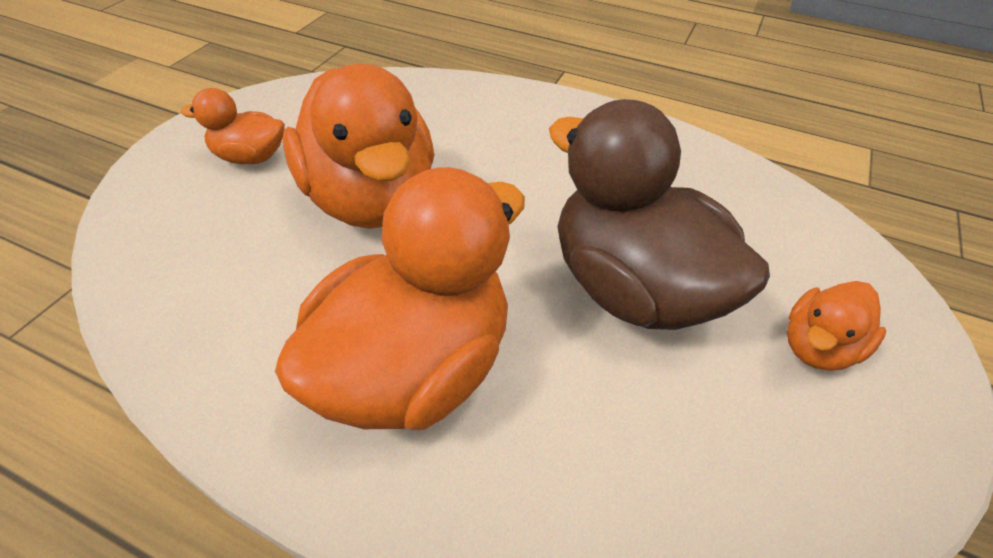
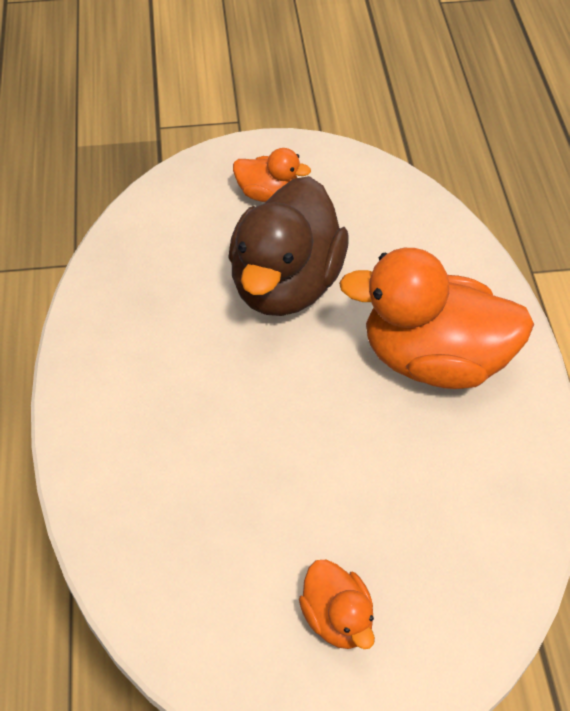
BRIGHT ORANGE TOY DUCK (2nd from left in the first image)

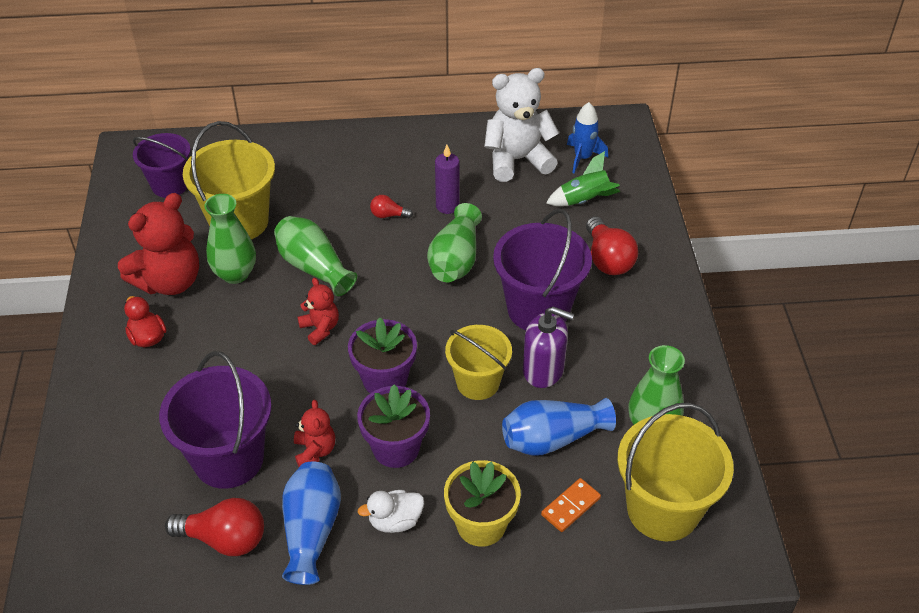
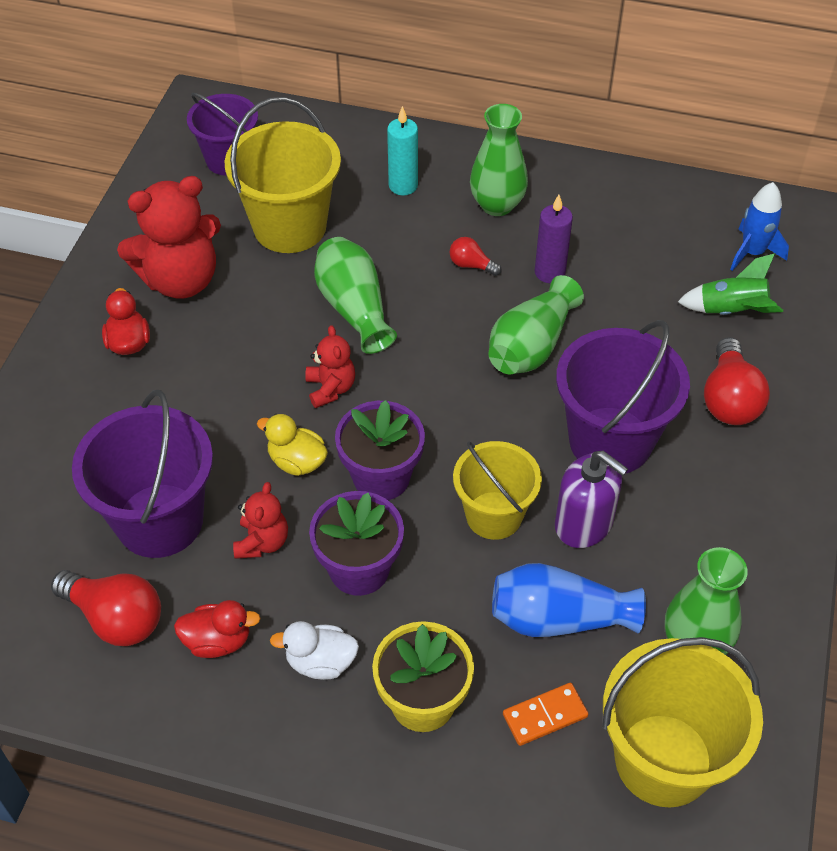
SCARLET TOY DUCK (2nd from left); YELLOW TOY DUCK; TEAL PILLAR CANDLE; LEAF-GREEN VASE (2nd from left); WHITE TEDDY

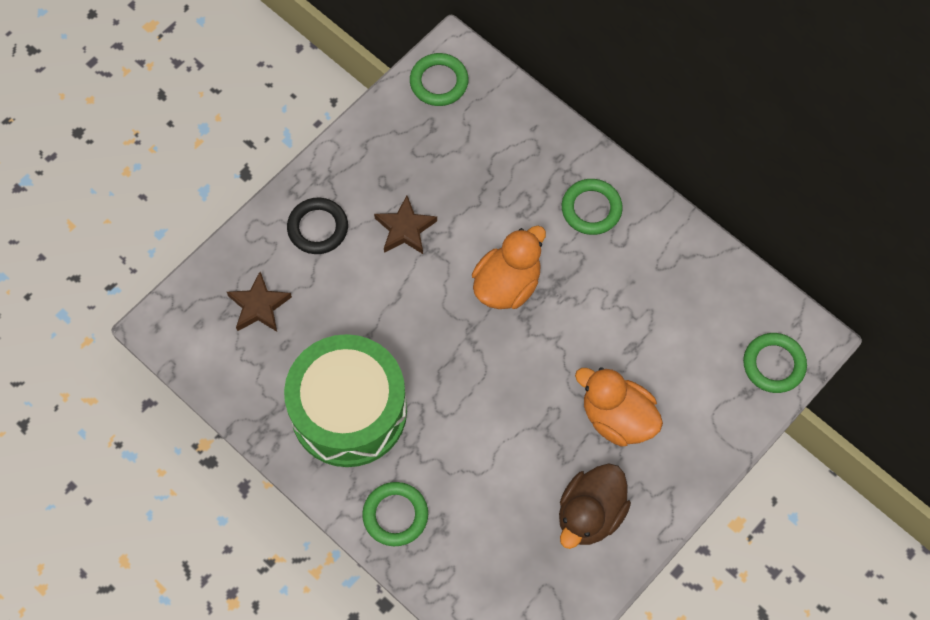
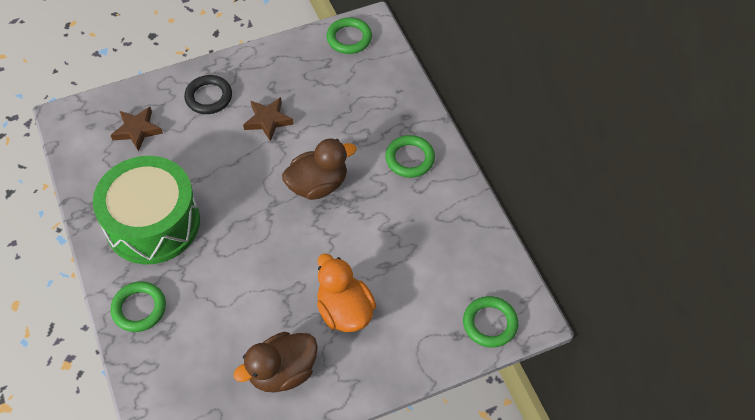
BROWN TOY DUCK (2nd from left)

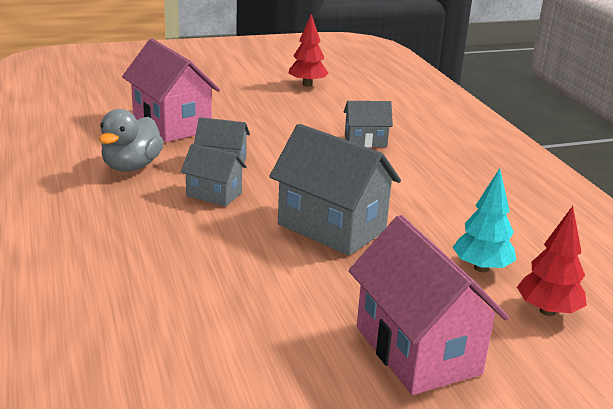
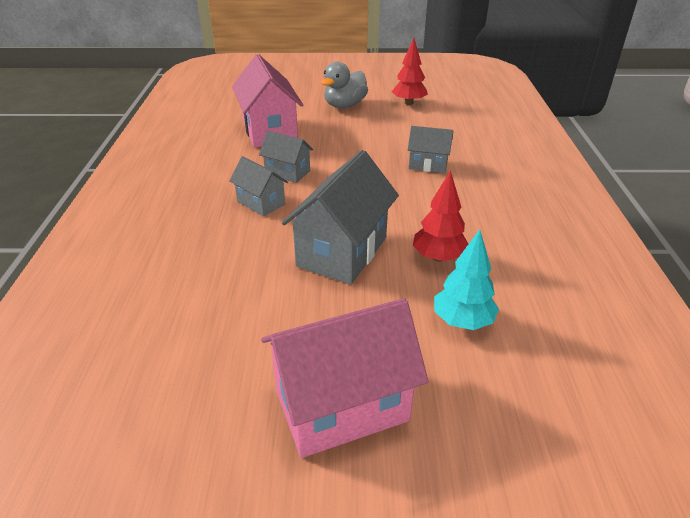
ROSY COTTAGE (2nd from left); GREY COTTAGE (3rd from left); GREY TOY DUCK; SCARLET TOY TREE (2nd from left)

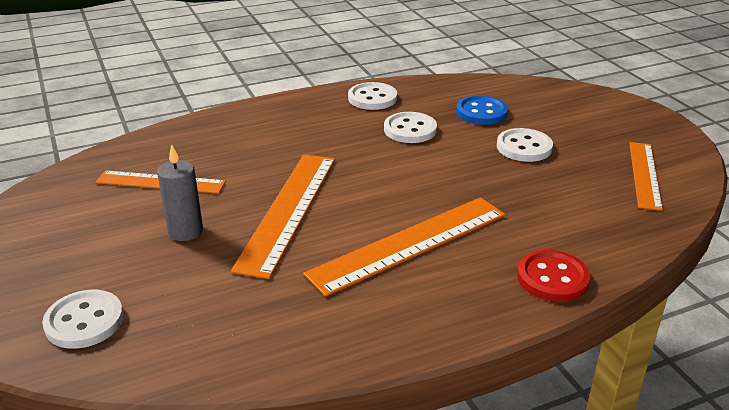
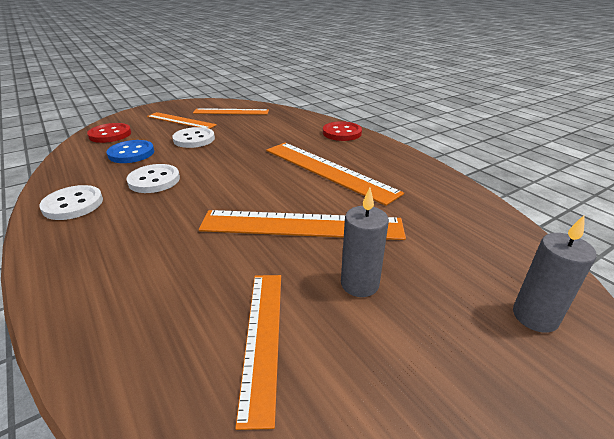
SCARLET BUTTON (1st from left); BRIGHT ORANGE MEASURING STICK (1st from left); GREY PILLAR CANDLE (2nd from left)

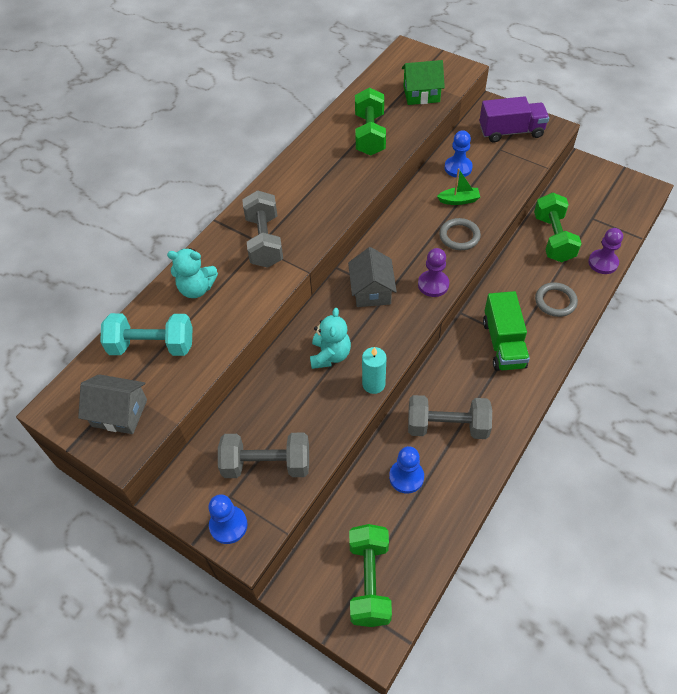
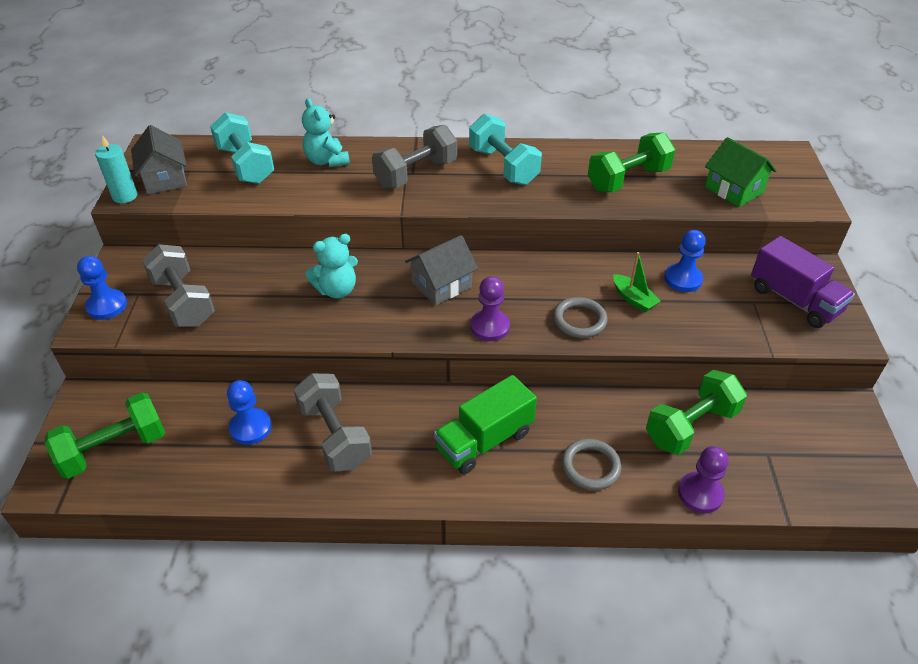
TEAL PILLAR CANDLE; TEAL FREE WEIGHT (2nd from left)

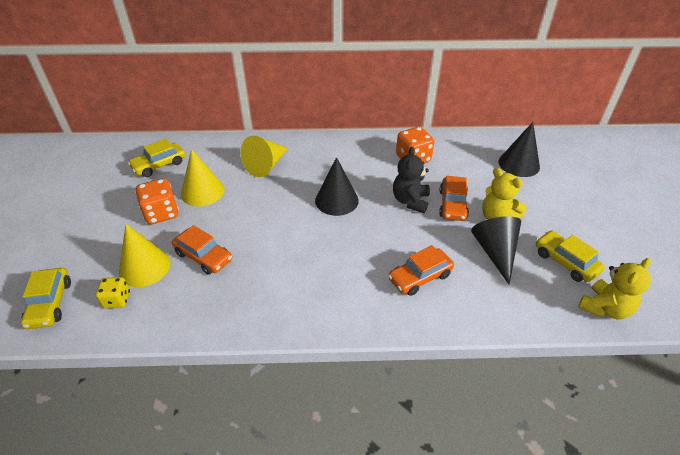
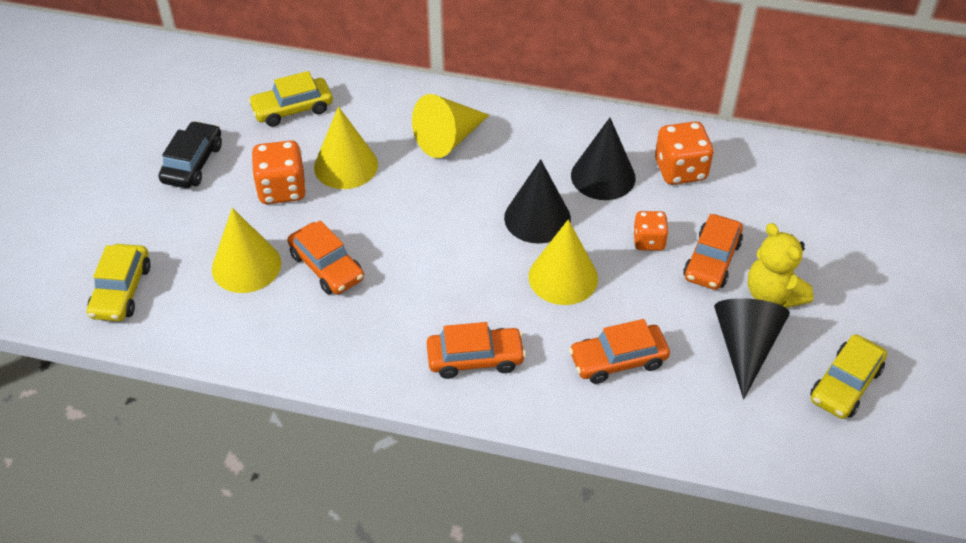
BLACK CAR; BRIGHT ORANGE CAR (2nd from left); YELLOW CONE SHAPE (4th from left); BLACK CONE SHAPE (2nd from left); BRIGHT ORANGE GAME DIE (2nd from left); YELLOW CAR (3rd from left); YELLOW GAME DIE; YELLOW TEDDY (2nd from left in the first image)

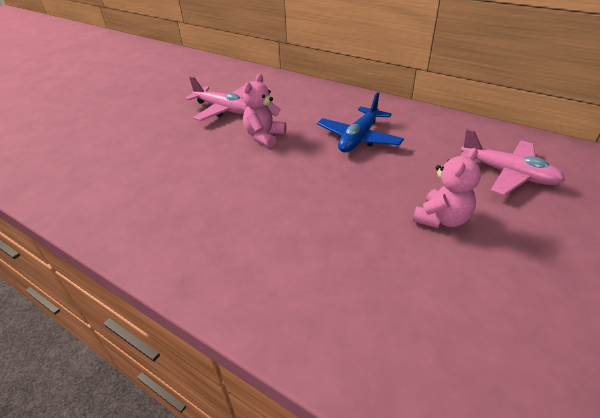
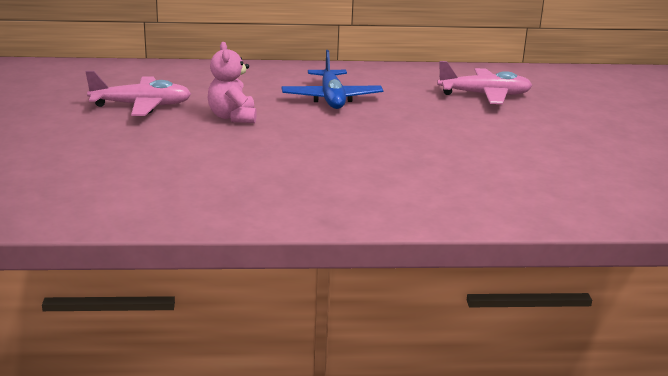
ROSY TEDDY (2nd from left in the first image)

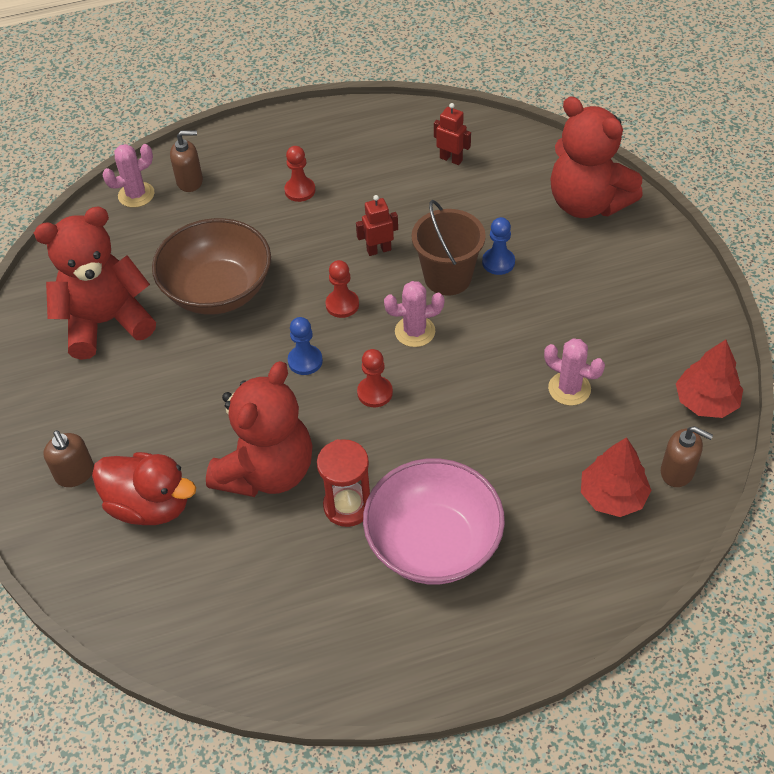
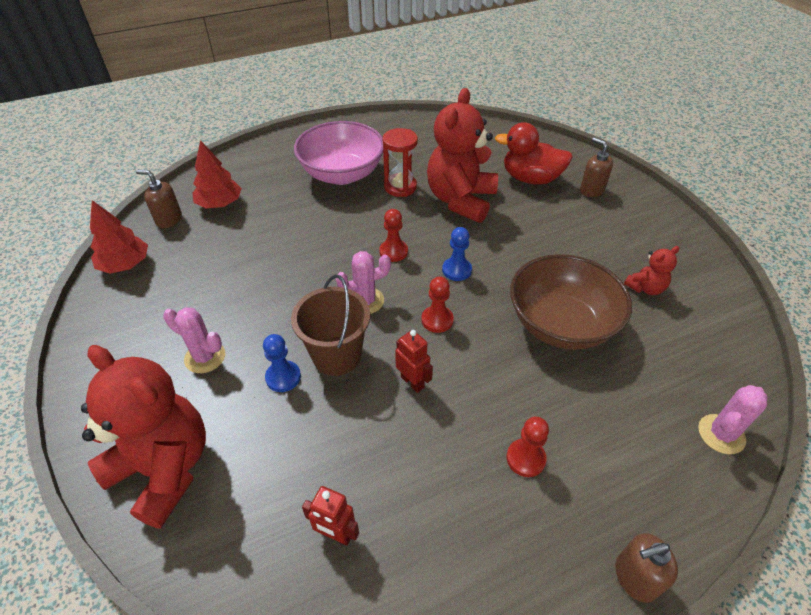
ROSY CACTUS (1st from left); SCARLET ROBOT FIGURE (2nd from left); BROWN PUMP BOTTLE (3rd from left); SCARLET TEDDY (3rd from left)

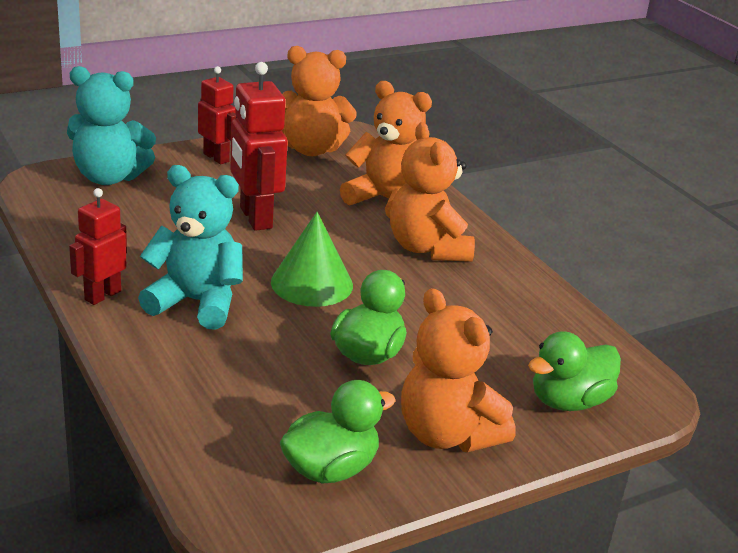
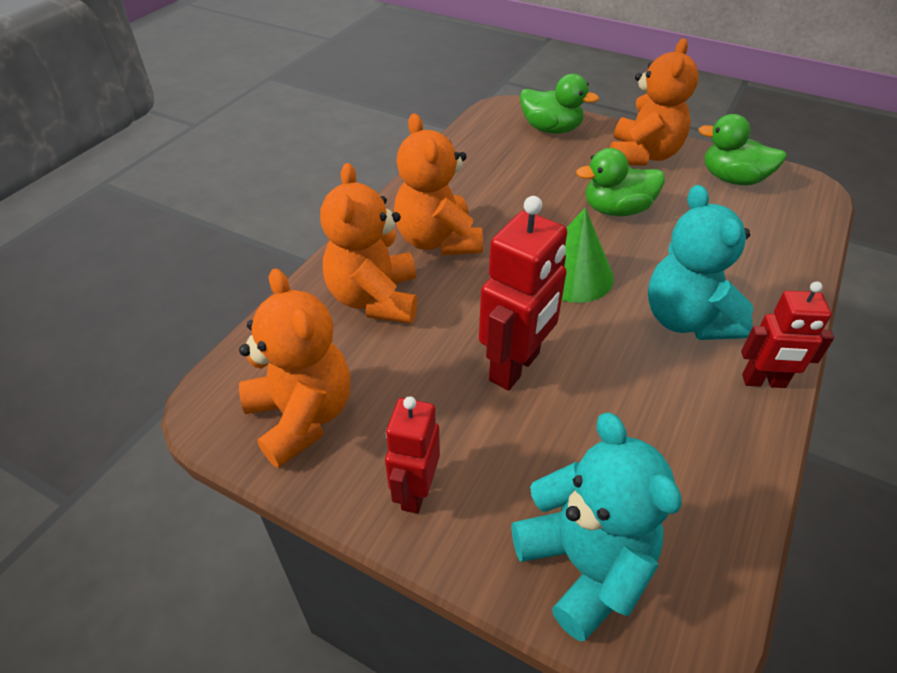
BRIGHT ORANGE TEDDY (3rd from left)

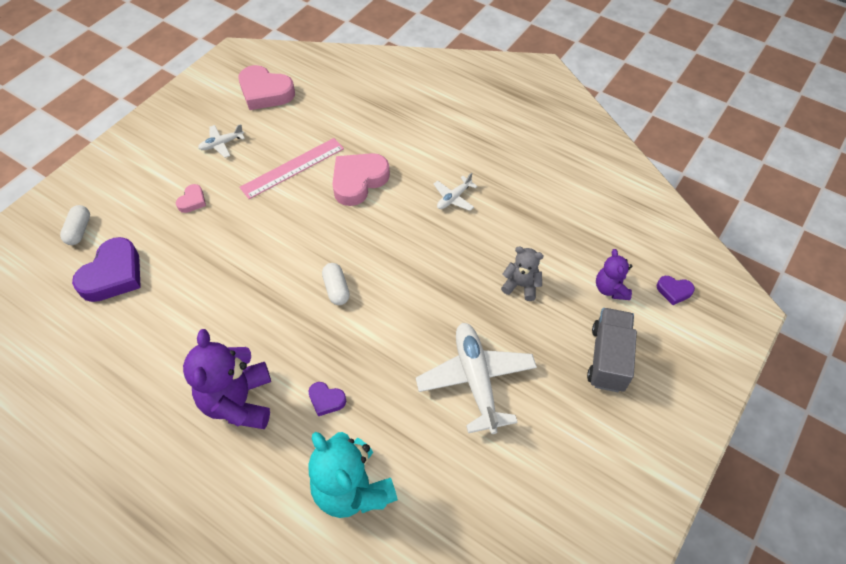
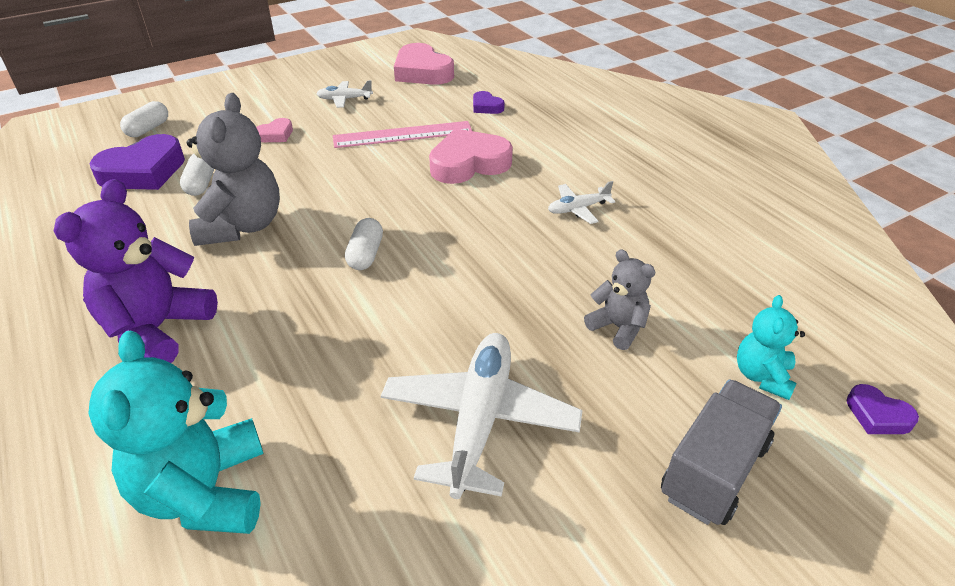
WHITE PILL SHAPE (2nd from left); GREY TEDDY (1st from left); VIOLET LOVE HEART (2nd from left); TEAL TEDDY (2nd from left)

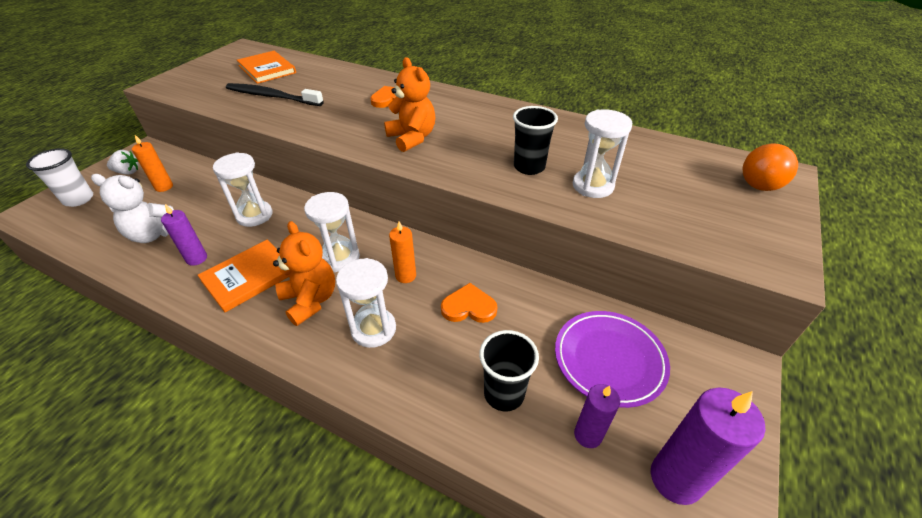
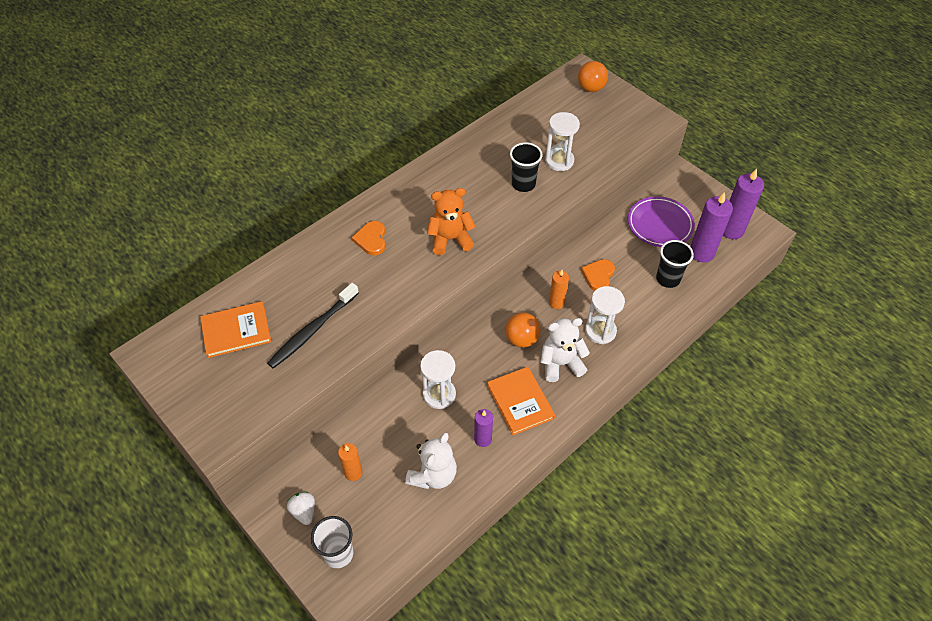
WHITE BERRY; BRIGHT ORANGE PLAY BALL (1st from left); WHITE TEDDY (2nd from left); VIOLET PILLAR CANDLE (2nd from left)

